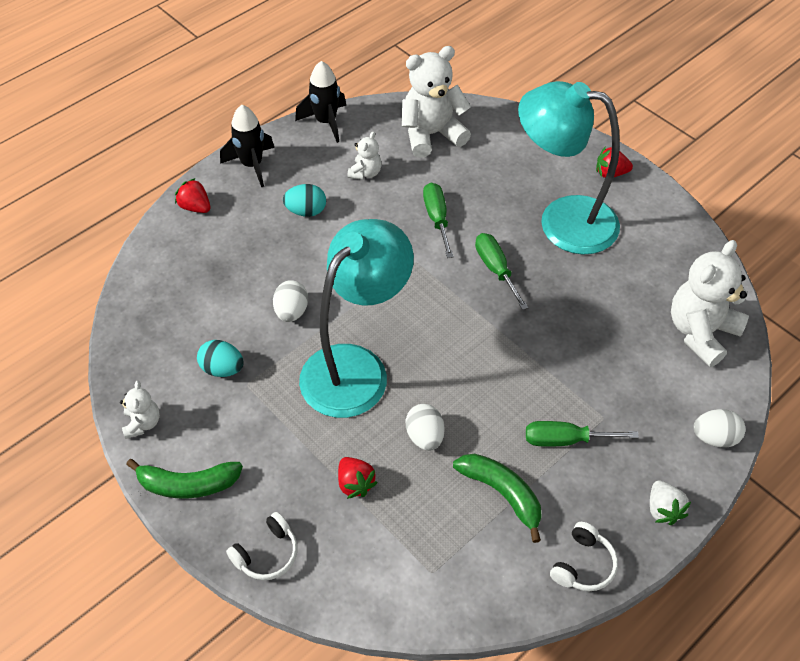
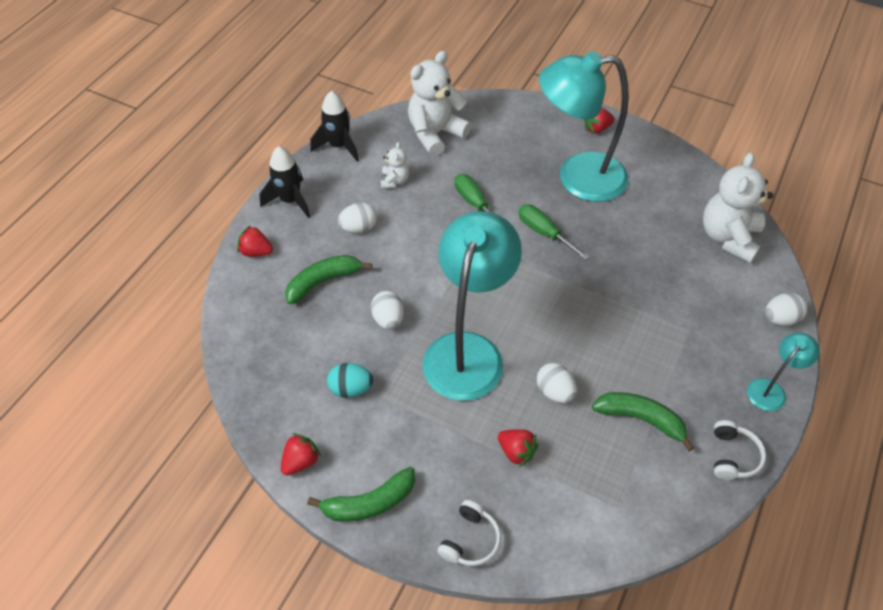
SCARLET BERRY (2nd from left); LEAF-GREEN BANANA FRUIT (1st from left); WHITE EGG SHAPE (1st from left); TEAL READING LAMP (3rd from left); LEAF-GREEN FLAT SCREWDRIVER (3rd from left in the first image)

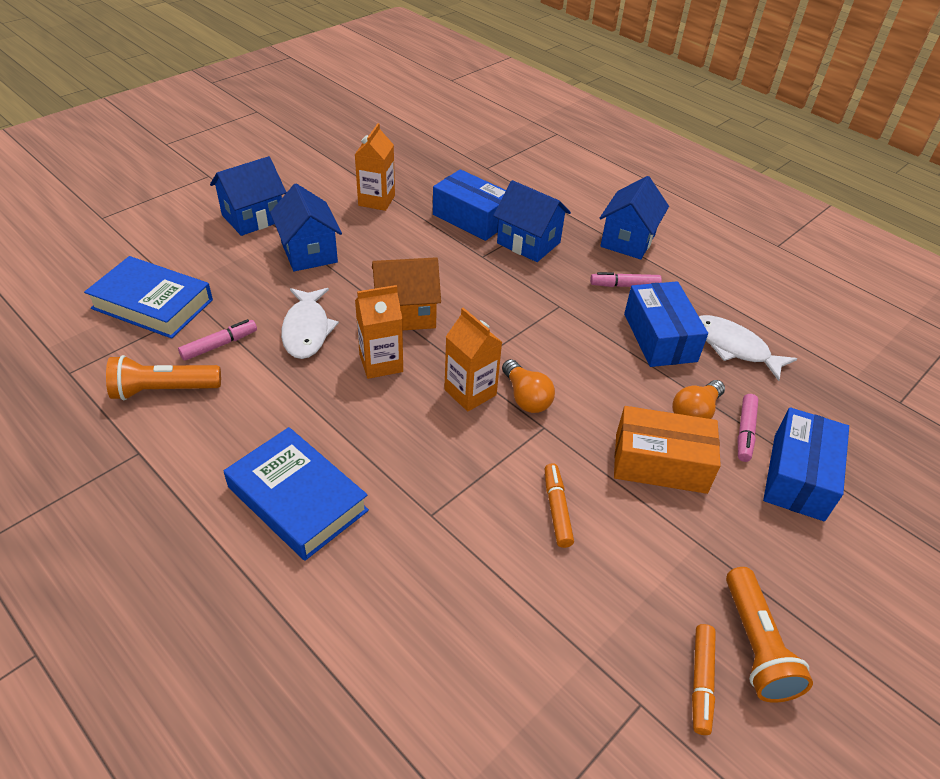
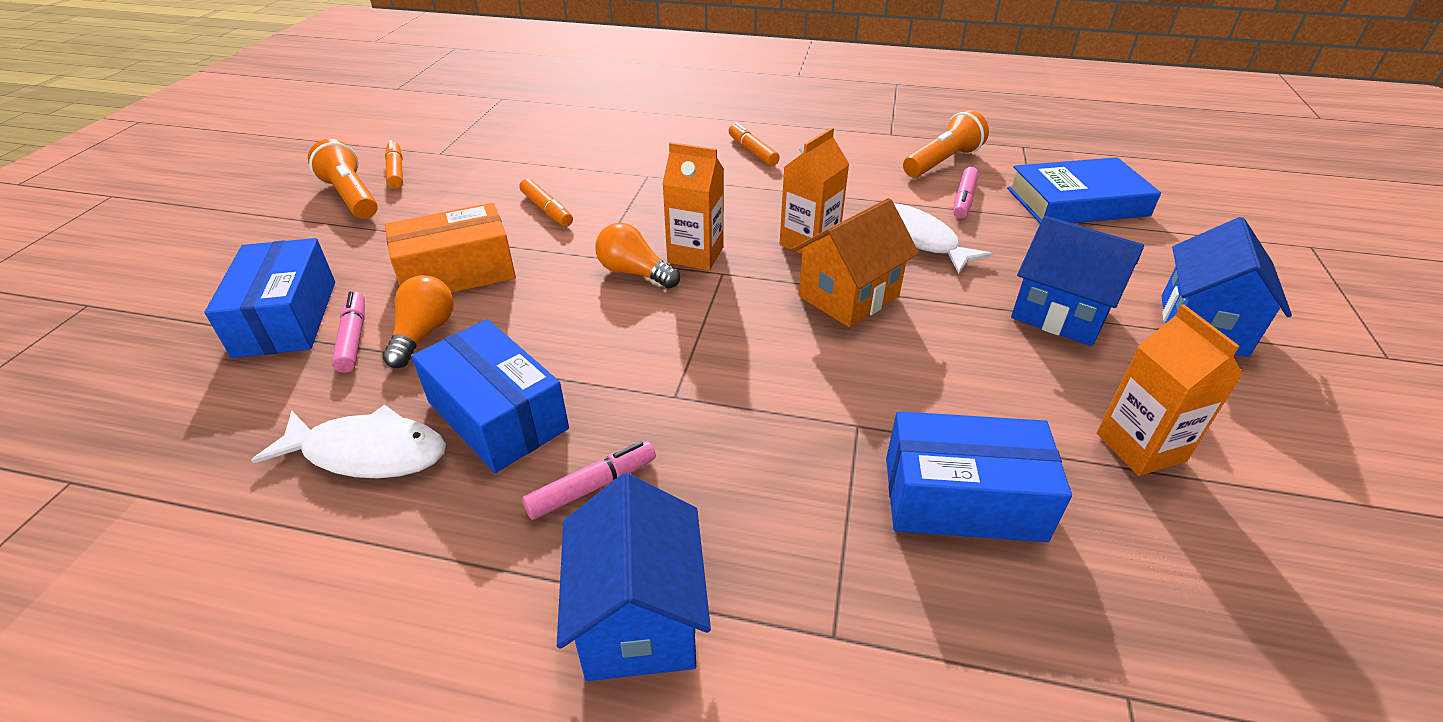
BRIGHT ORANGE FELT PEN (3rd from left); ROYAL BLUE COTTAGE (3rd from left in the first image)

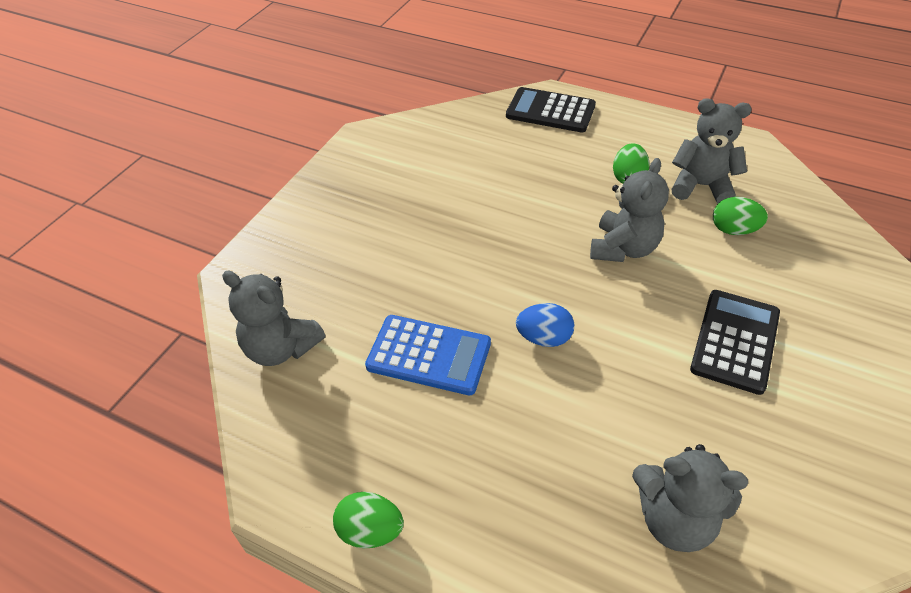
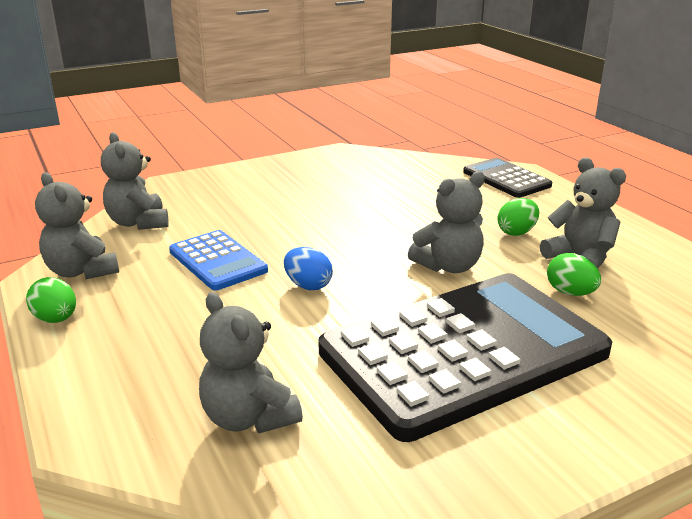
GREY TEDDY (1st from left); BLACK POCKET CALCULATOR (1st from left)

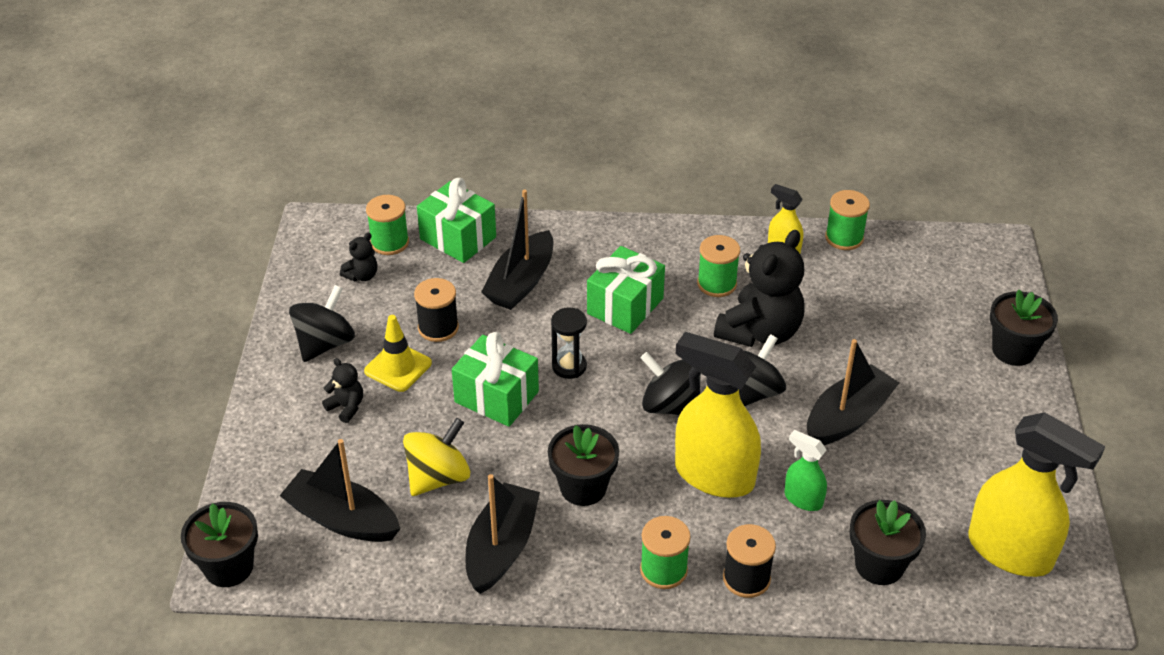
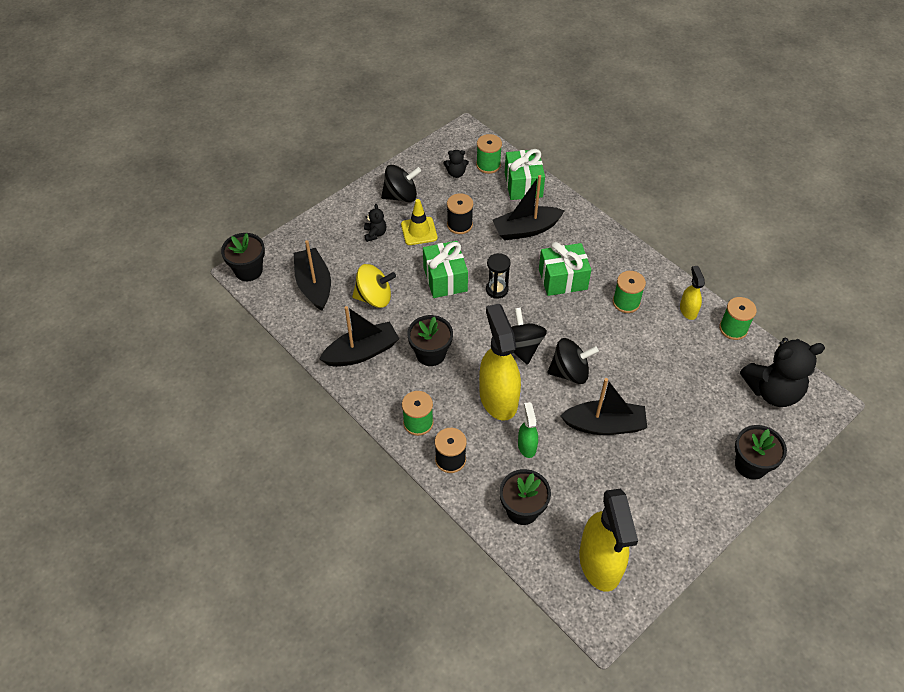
BLACK TEDDY (3rd from left)

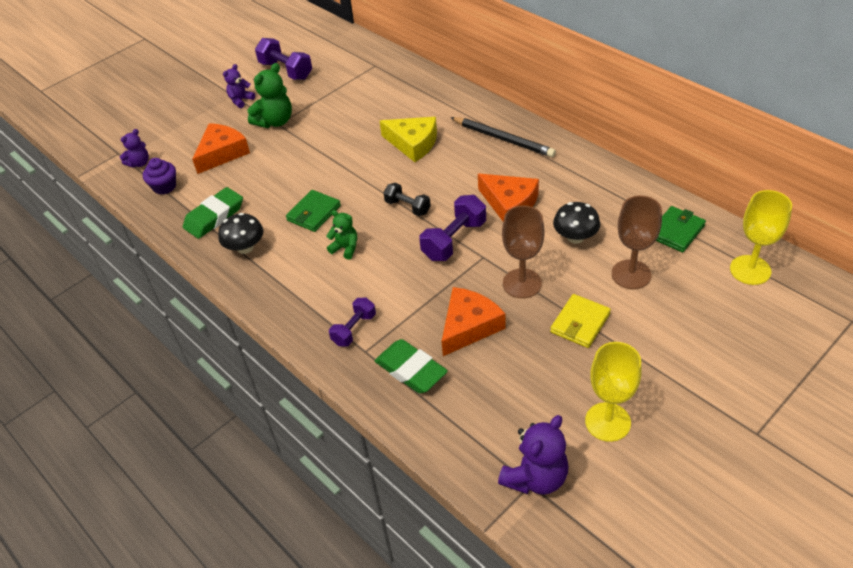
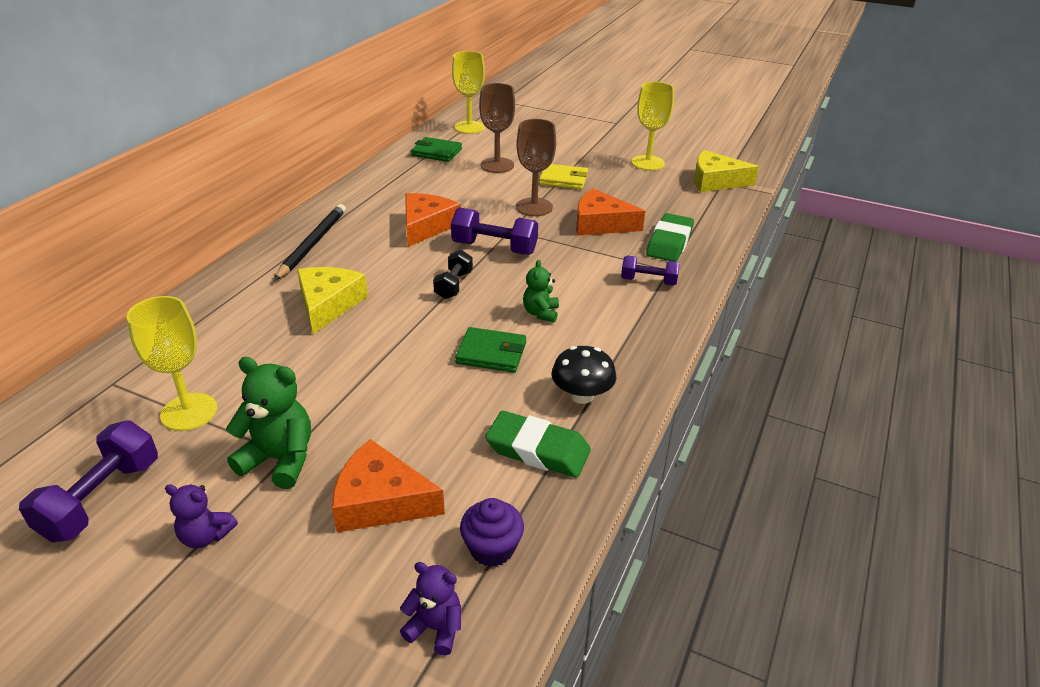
YELLOW CHALICE (1st from left); YELLOW CHEESE WEDGE (2nd from left); BLACK TOADSTOOL (2nd from left in the first image)

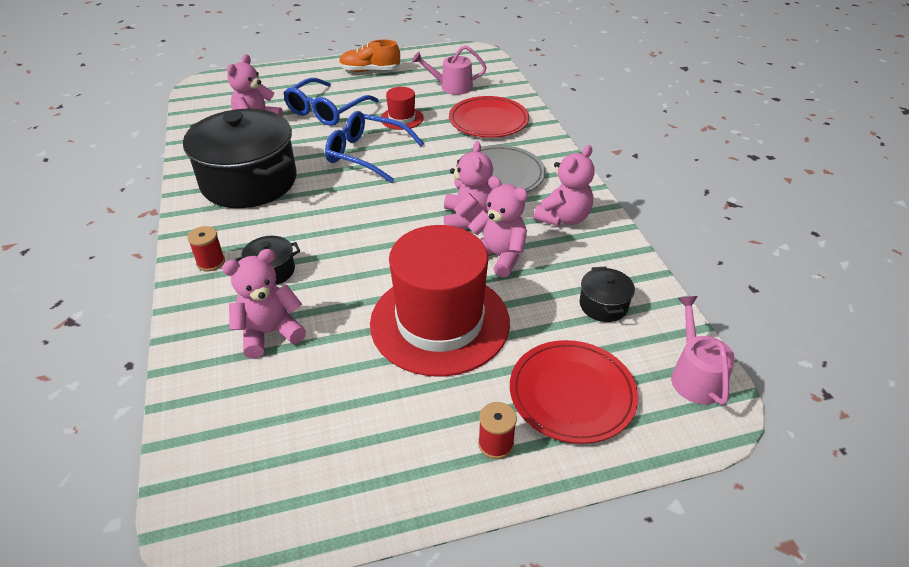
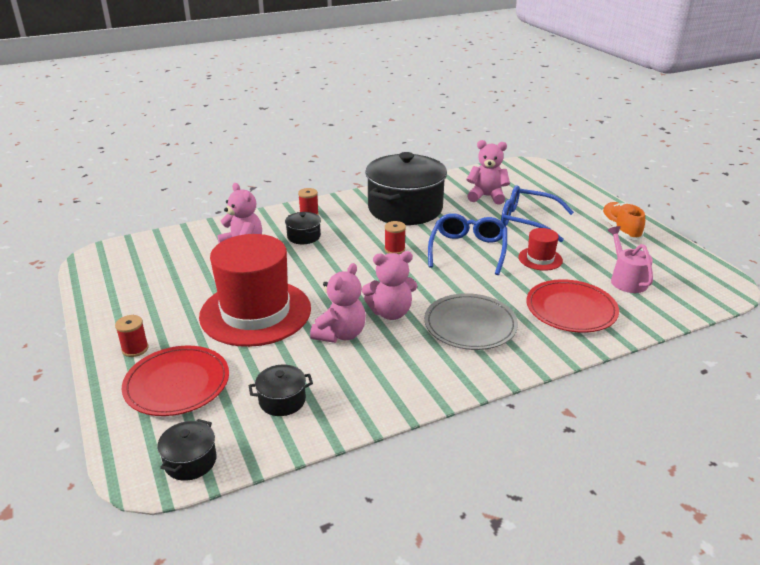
BLACK STOCKPOT (1st from left); SCARLET BOBBIN (3rd from left); ROSY TEDDY (5th from left in the first image)

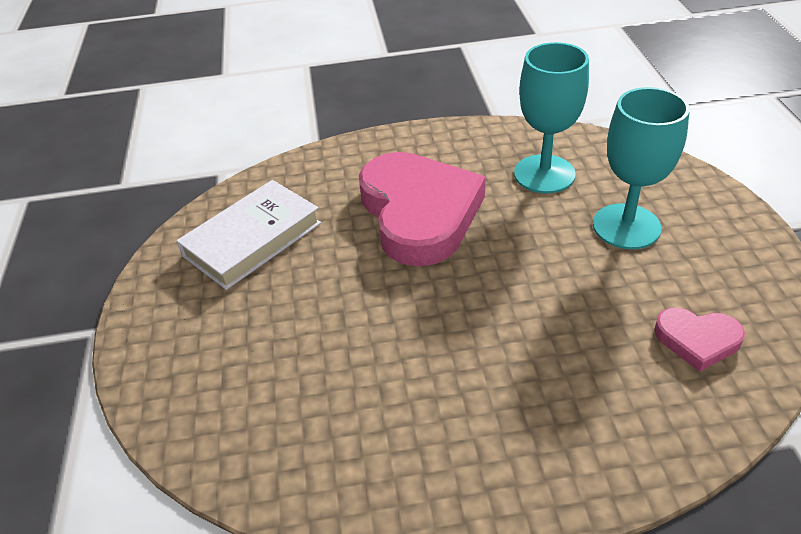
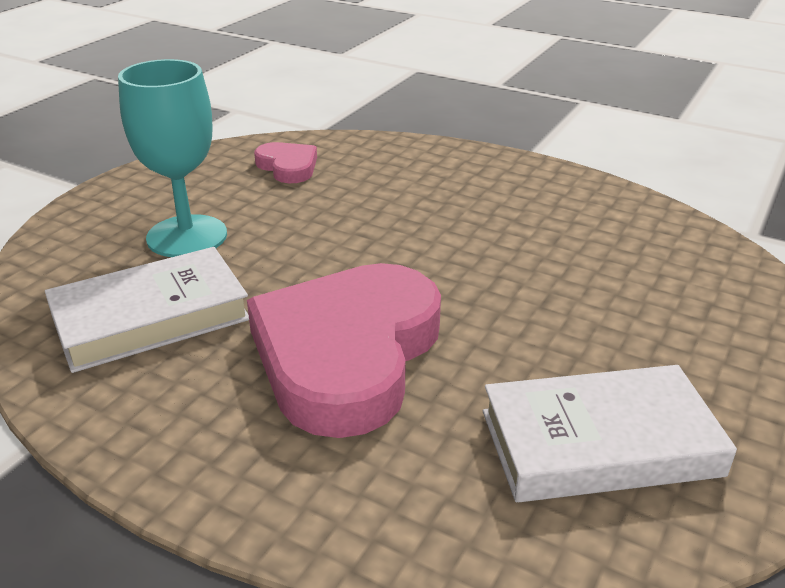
WHITE BOOK (1st from left)

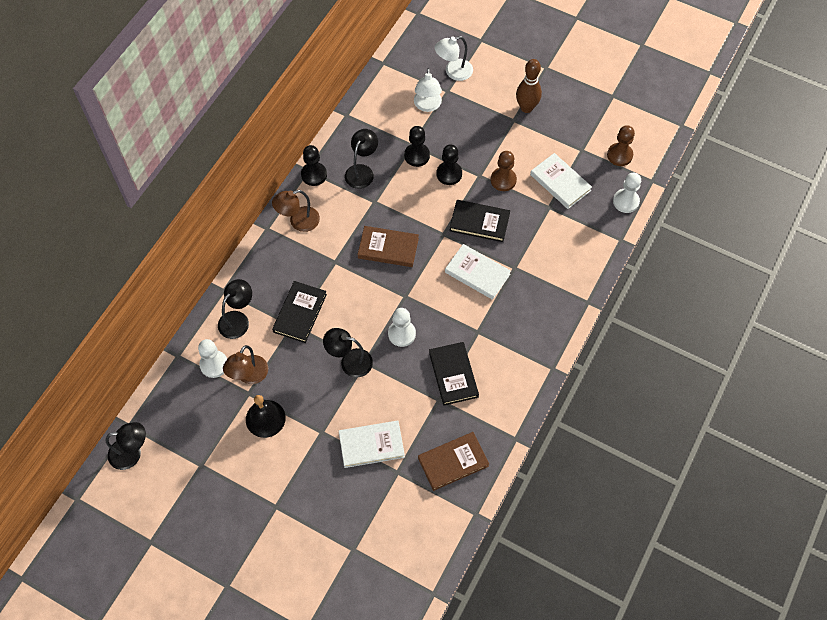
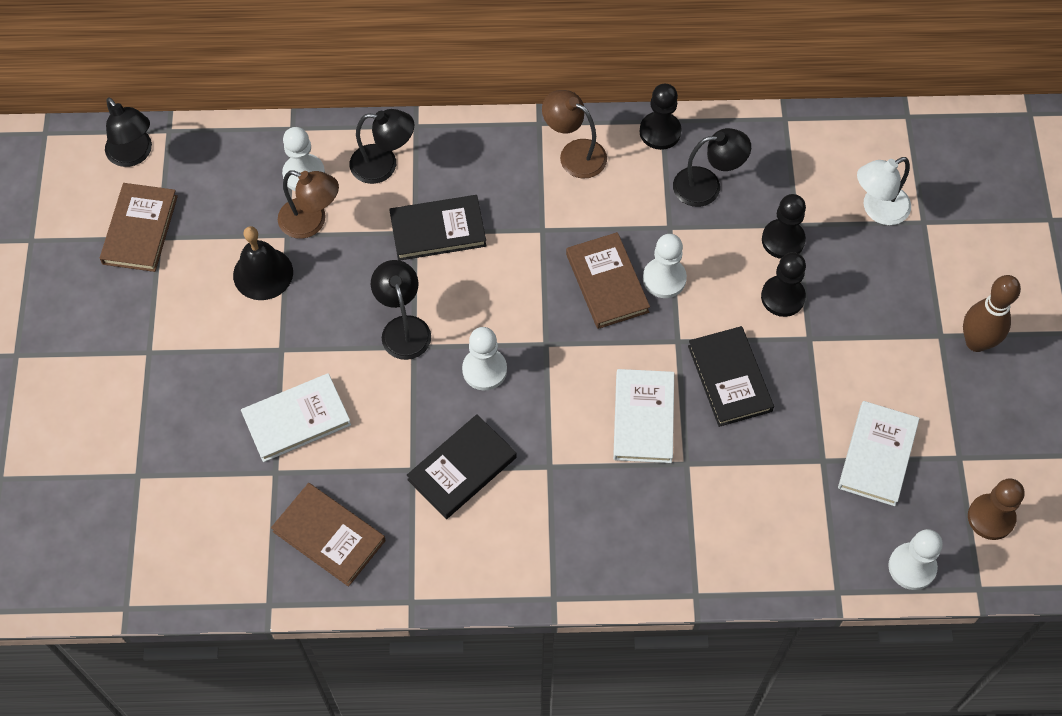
BROWN BOOK (1st from left); WHITE BOOK (1st from left); BROWN READING LAMP (1st from left); WHITE CHESS PAWN (3rd from left); WHITE READING LAMP (2nd from left in the first image); BROWN CHESS PAWN (1st from left in the first image)

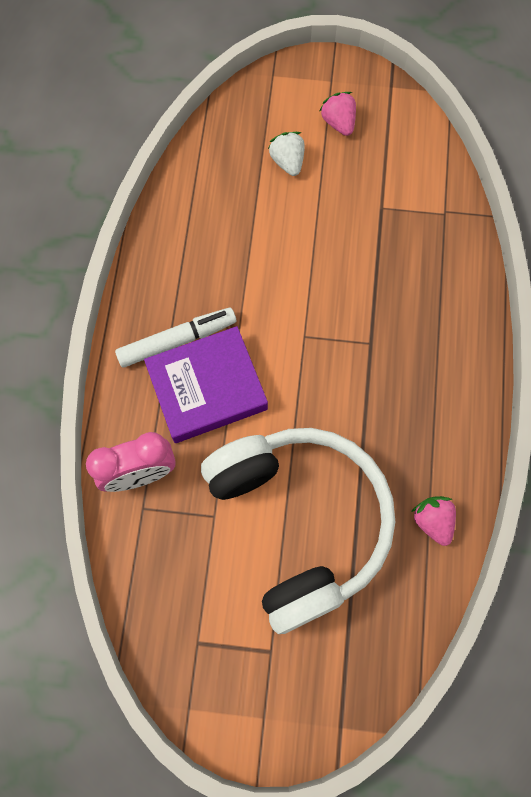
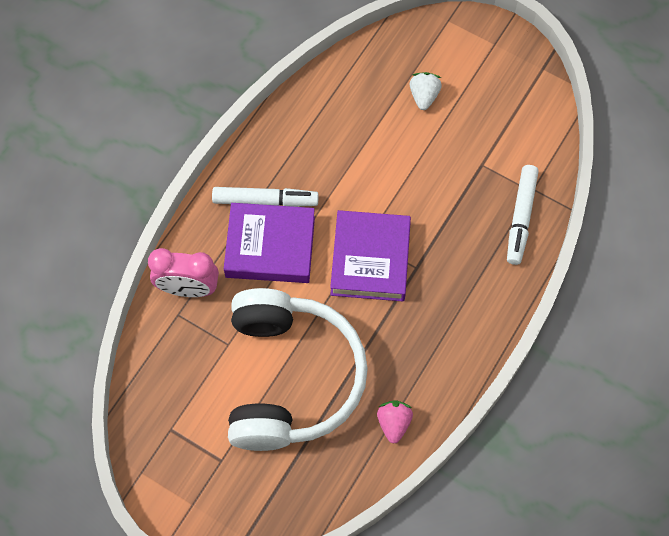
VIOLET BOOK (2nd from left); WHITE FELT PEN (2nd from left); ROSY BERRY (1st from left in the first image)

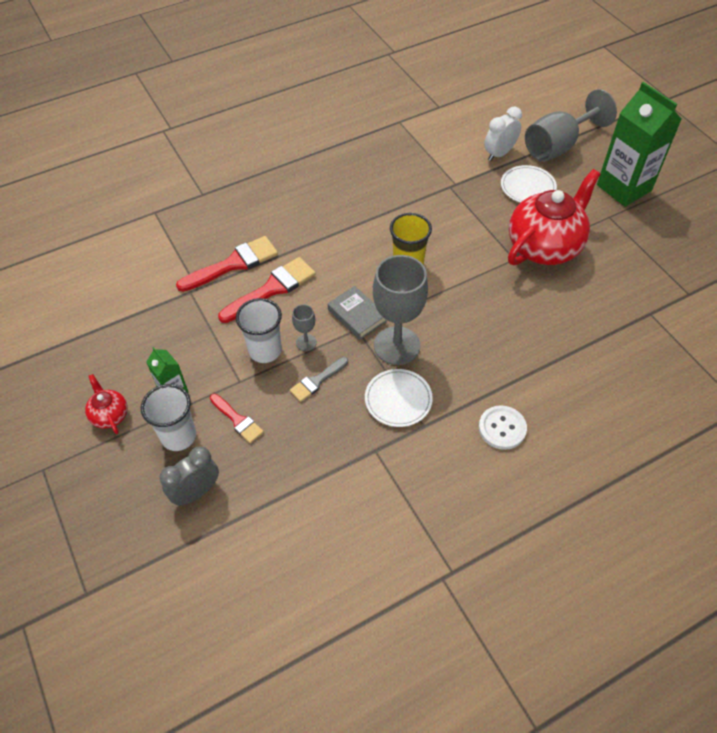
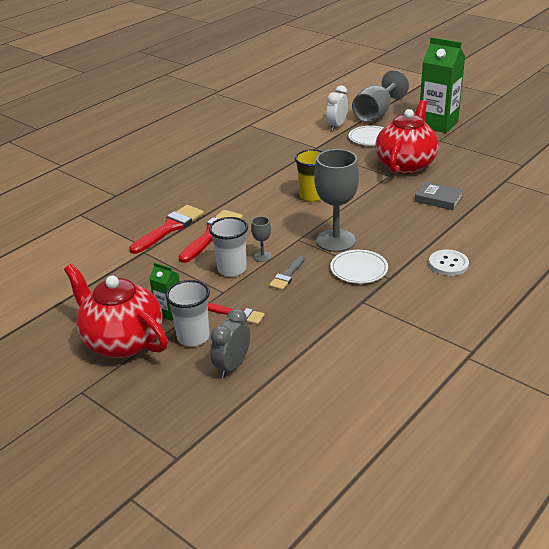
SCARLET TEAPOT (1st from left); GREY BOOK

